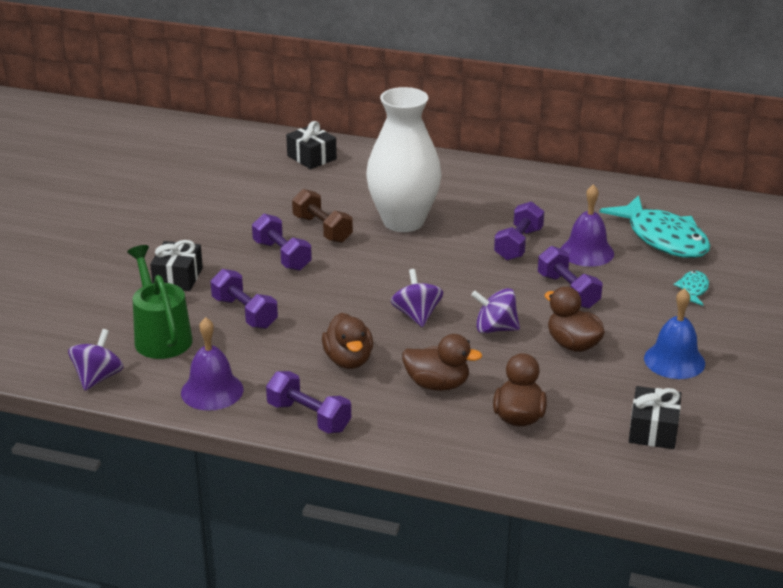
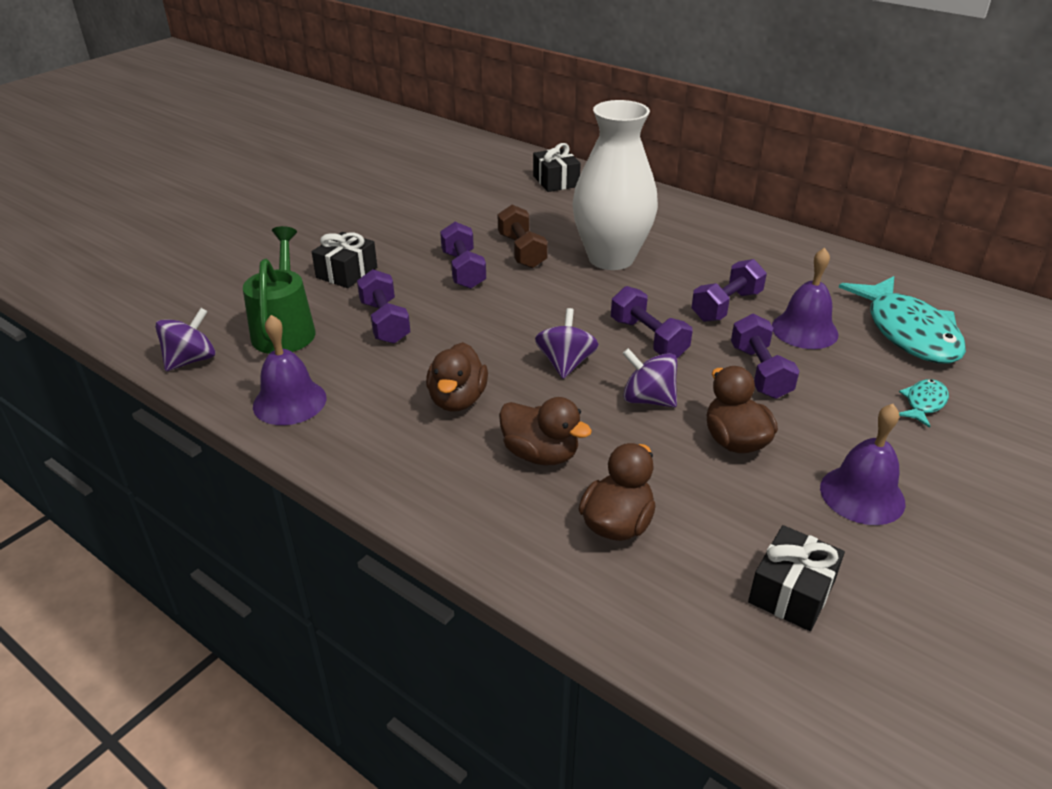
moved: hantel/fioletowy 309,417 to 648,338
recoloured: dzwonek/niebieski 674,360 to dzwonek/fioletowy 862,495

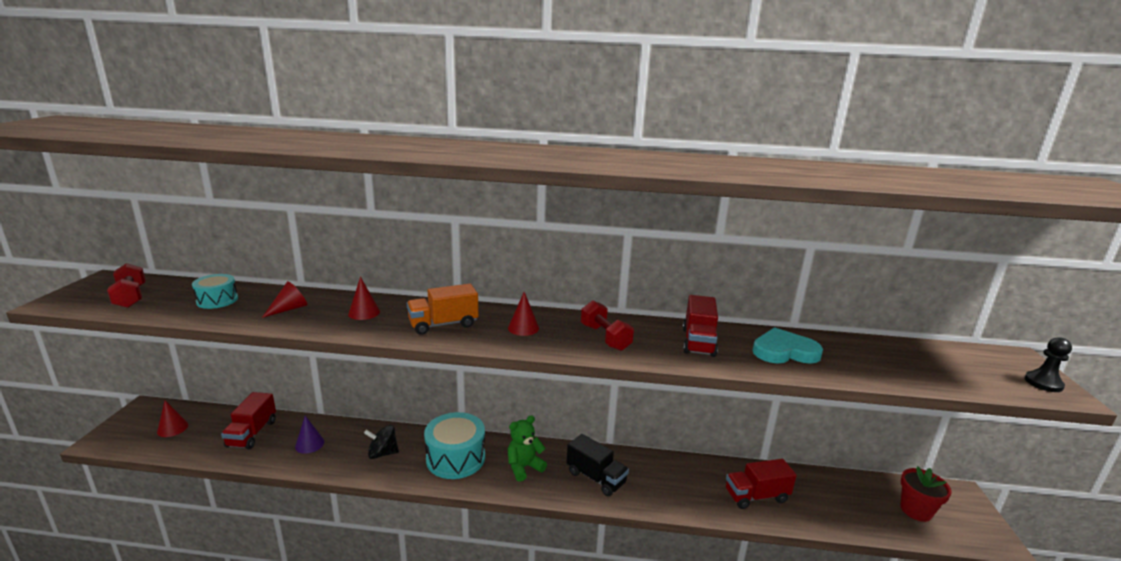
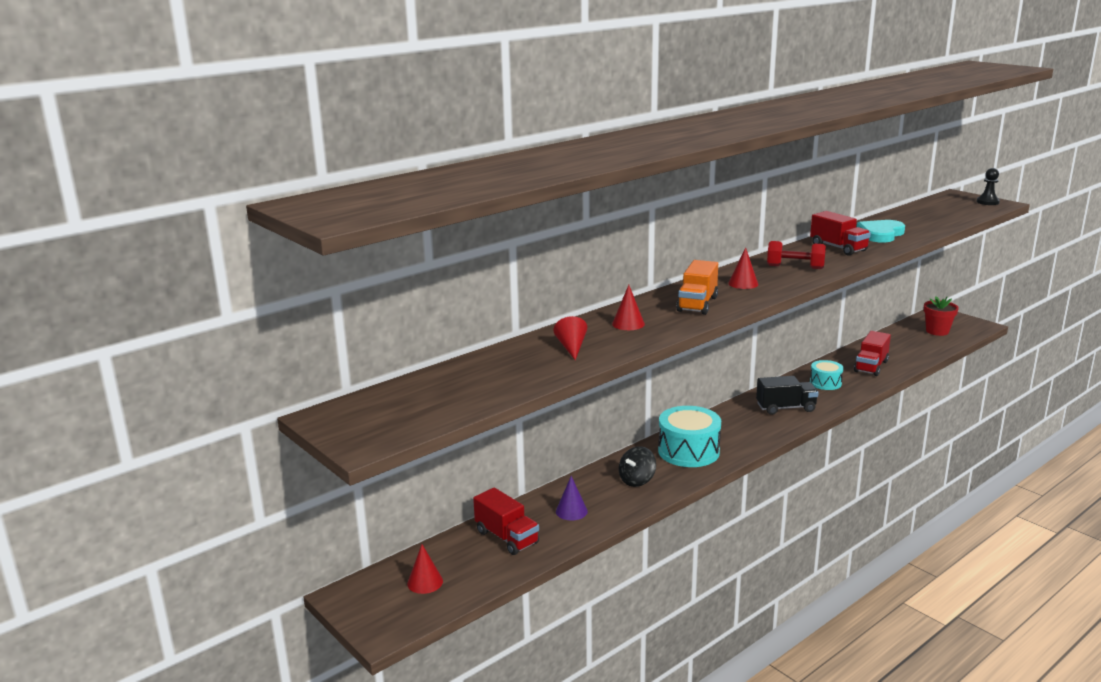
removed: hantel/czerwony 130,297; miś/zielony 524,467
moved: bęben/turkusowy 217,300 to 825,383

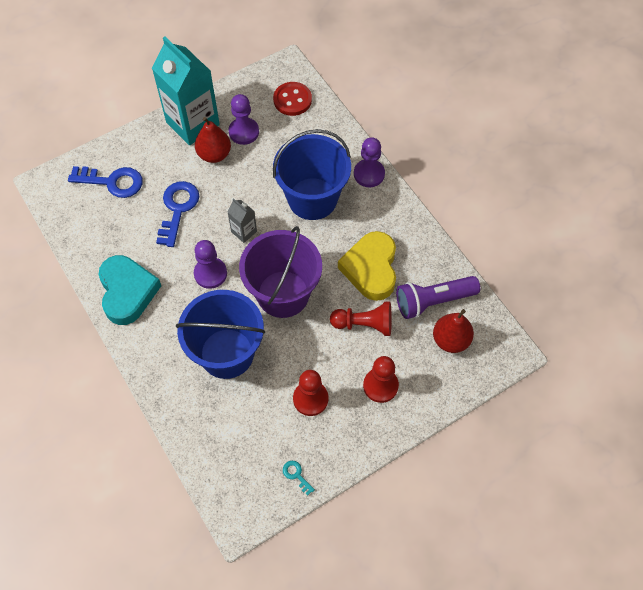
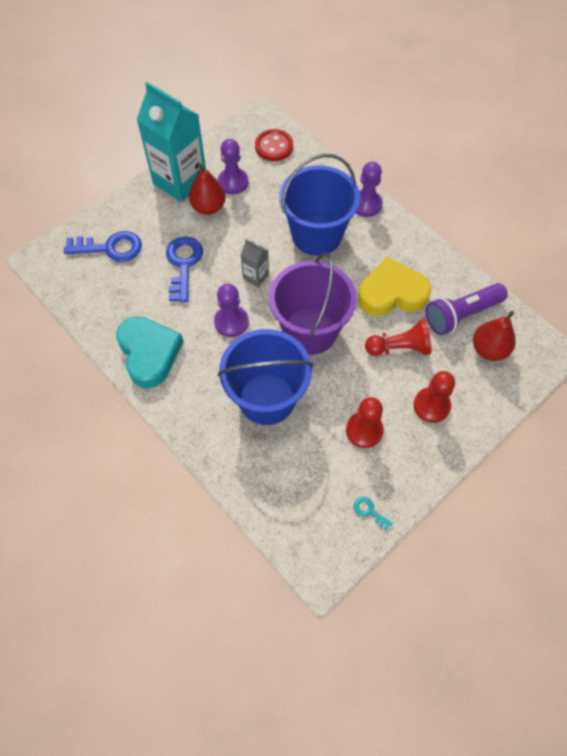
turned: serce/żółty 371,269 = 391,293 90 degrees clockwise

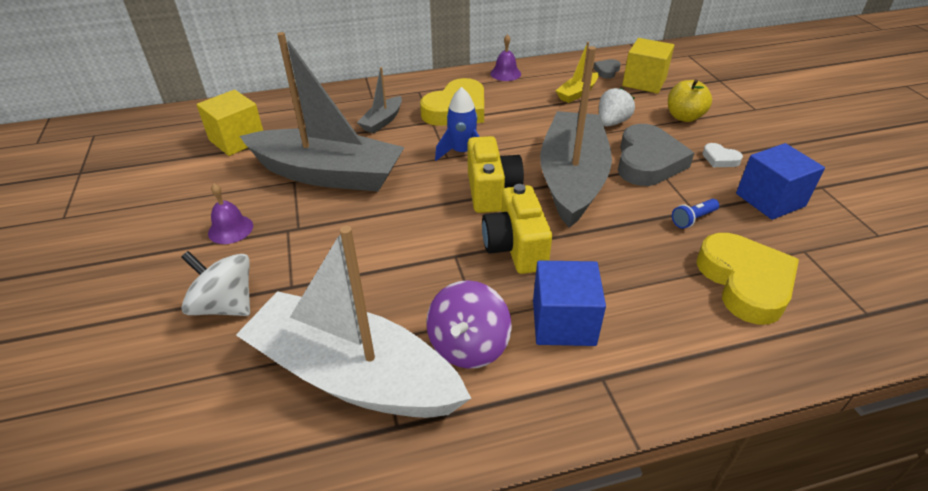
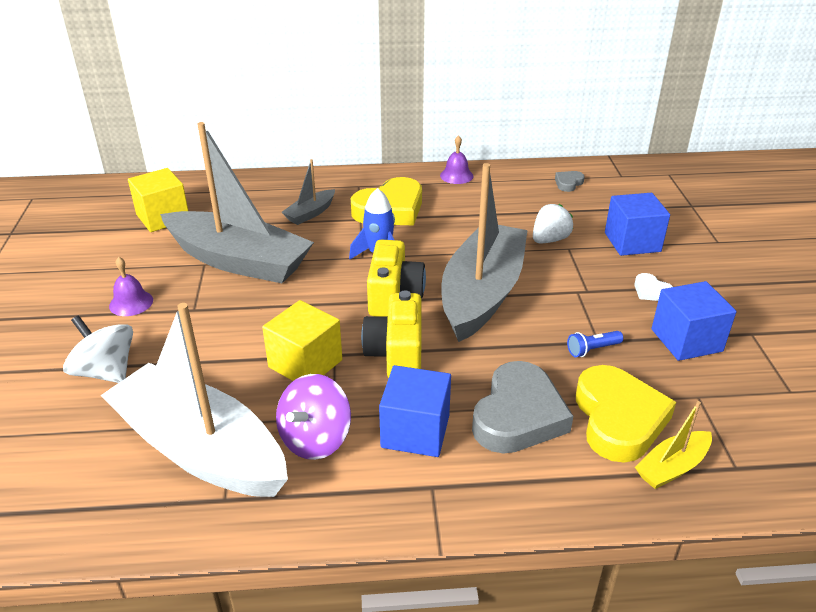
moved: łódka/żółty 577,93 to 672,467; serce/szary 648,161 to 518,415; sześcian/żółty 644,82 to 305,363
replaced: jabłko/żółty 684,117 to sześcian/niebieski 632,242

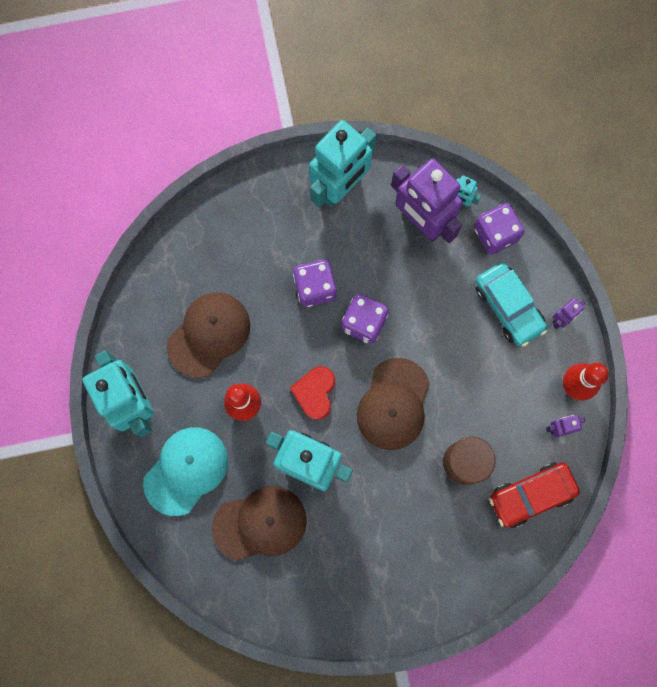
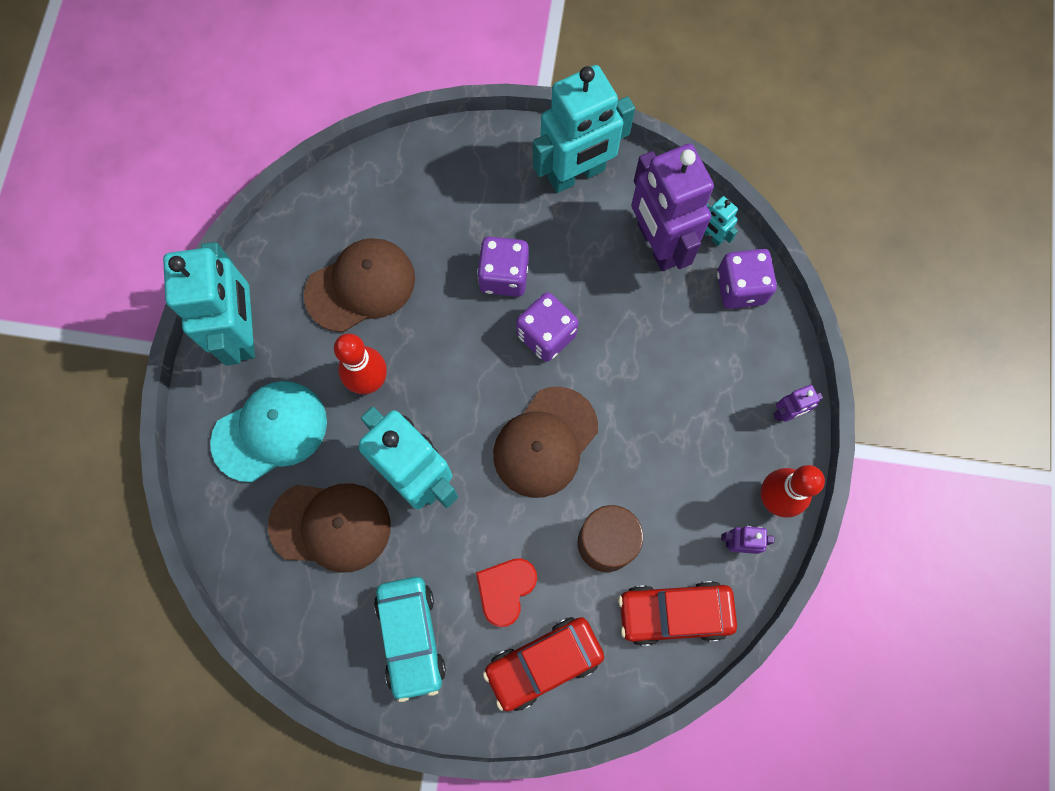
added: samochód/czerwony 543,663
moved: serce/czerwony 315,393 to 505,590; samochód/turkusowy 508,307 to 411,637

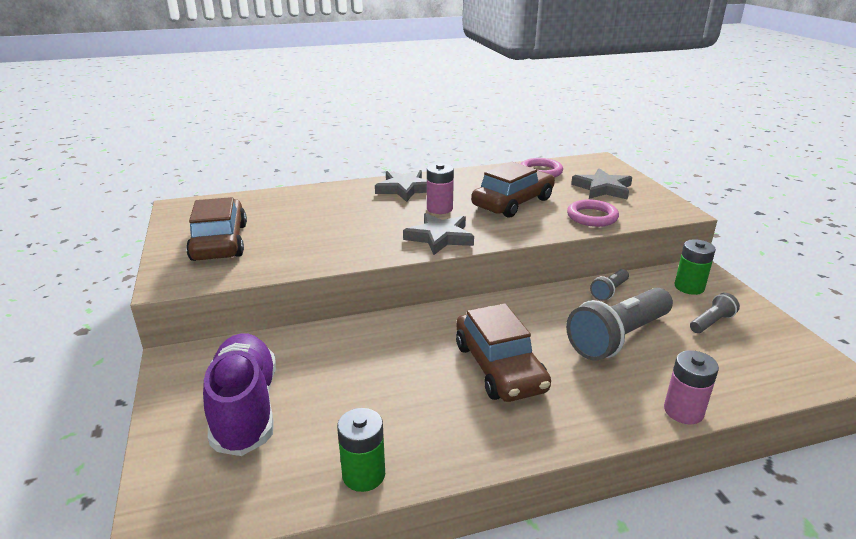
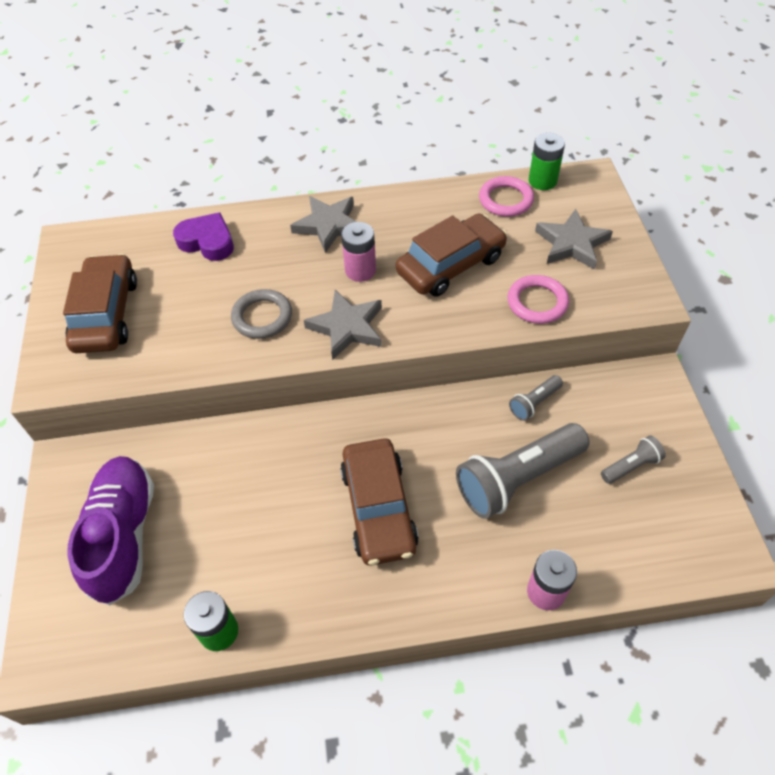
added: serce/fioletowy 207,241; pierścień/szary 262,317
moved: bateria/zielony 689,287 to 542,181

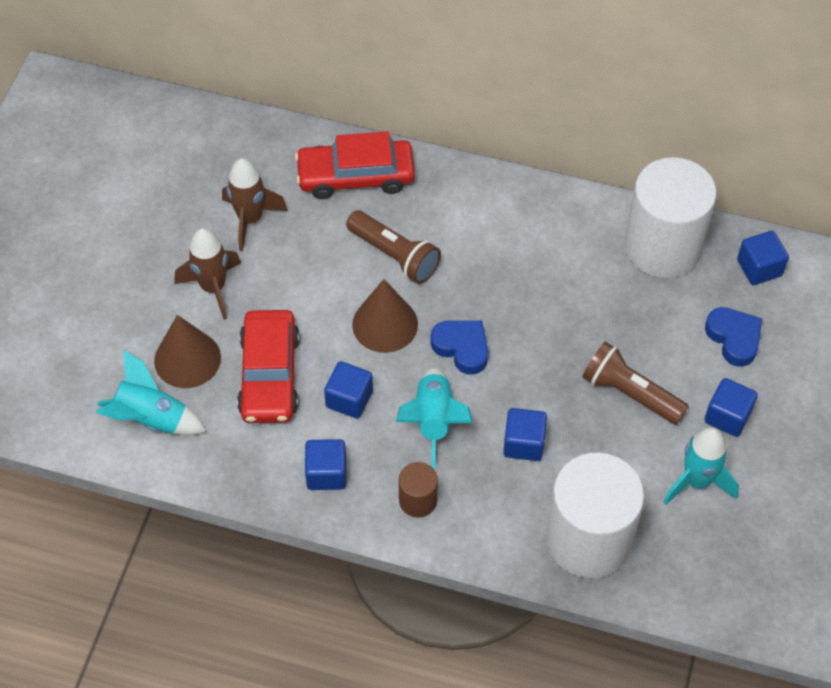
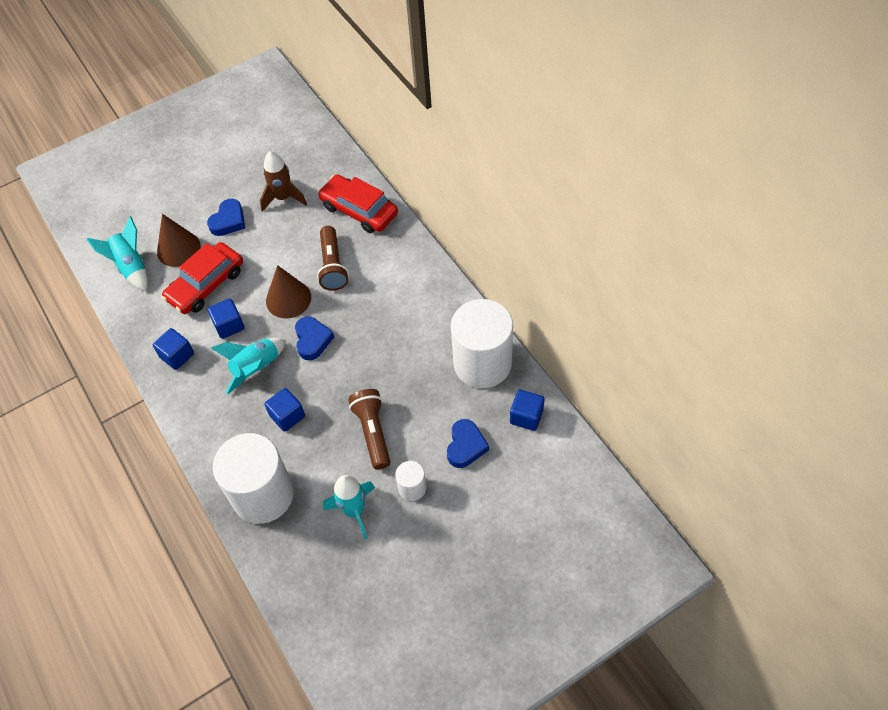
removed: walec/brązowy 418,500
replaced: rakieta/brązowy 213,288 to serce/niebieski 228,221; sześcian/niebieski 727,416 to walec/biały 412,488

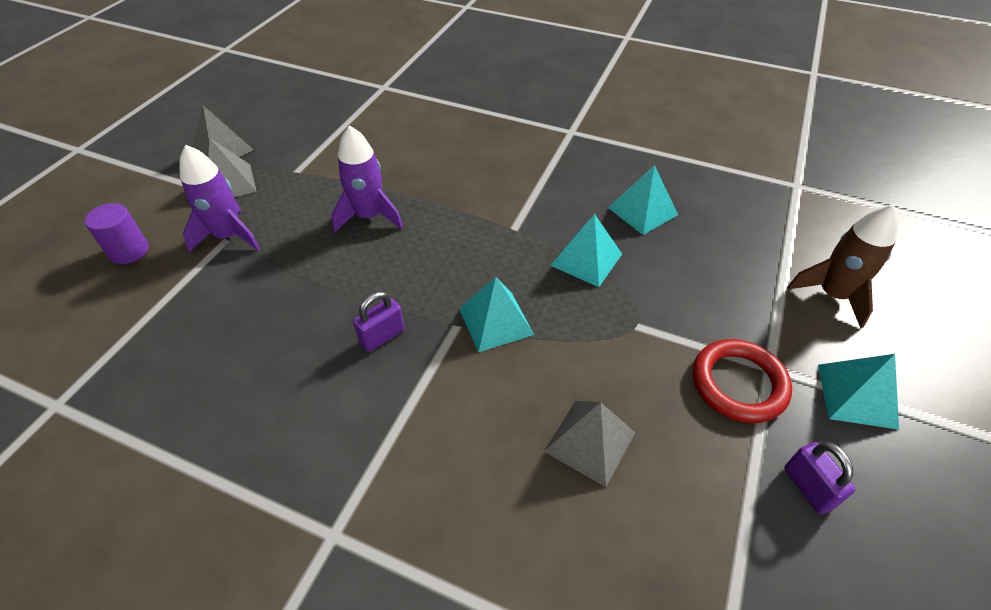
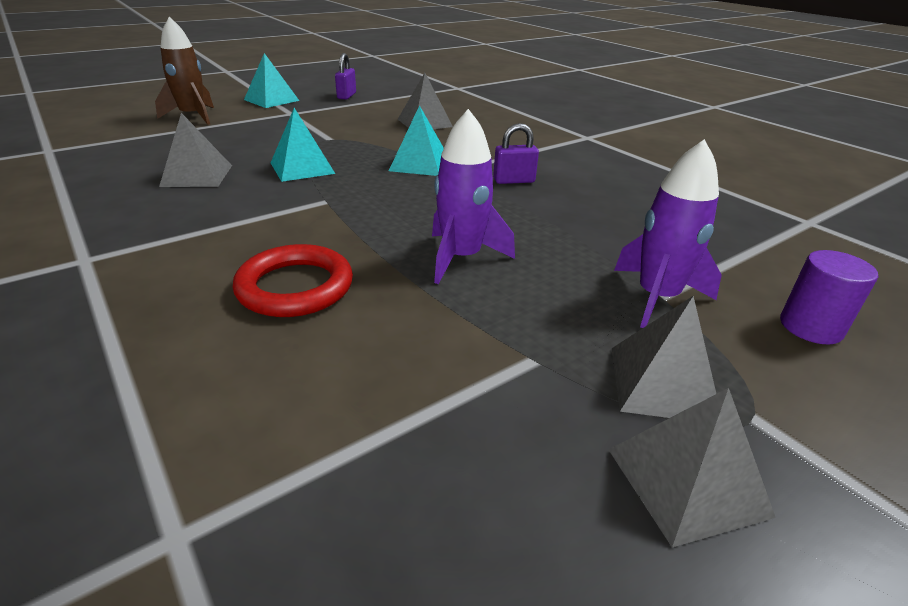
moved: pierścień/czerwony 738,384 to 295,287
recoloured: piramida/turkusowy 642,211 to piramida/szary 197,175

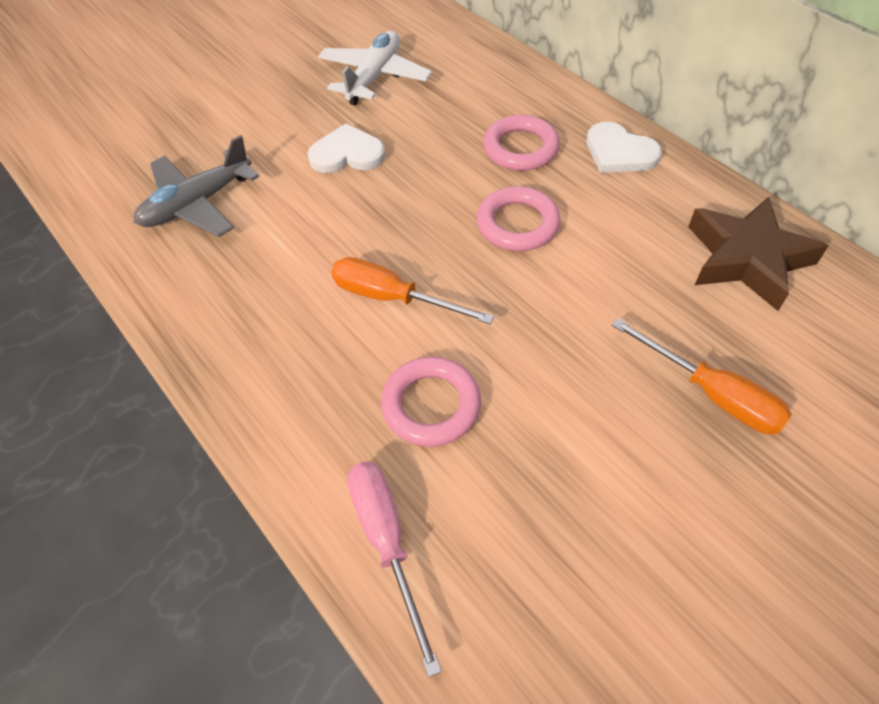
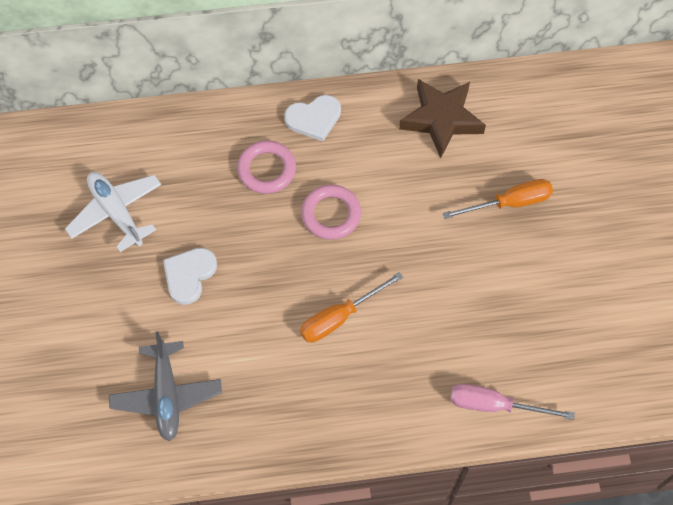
removed: pierścień/różowy 431,405

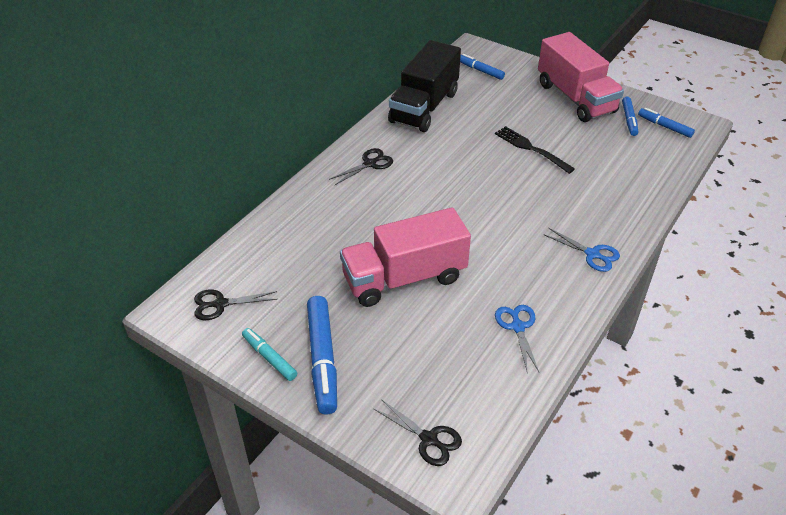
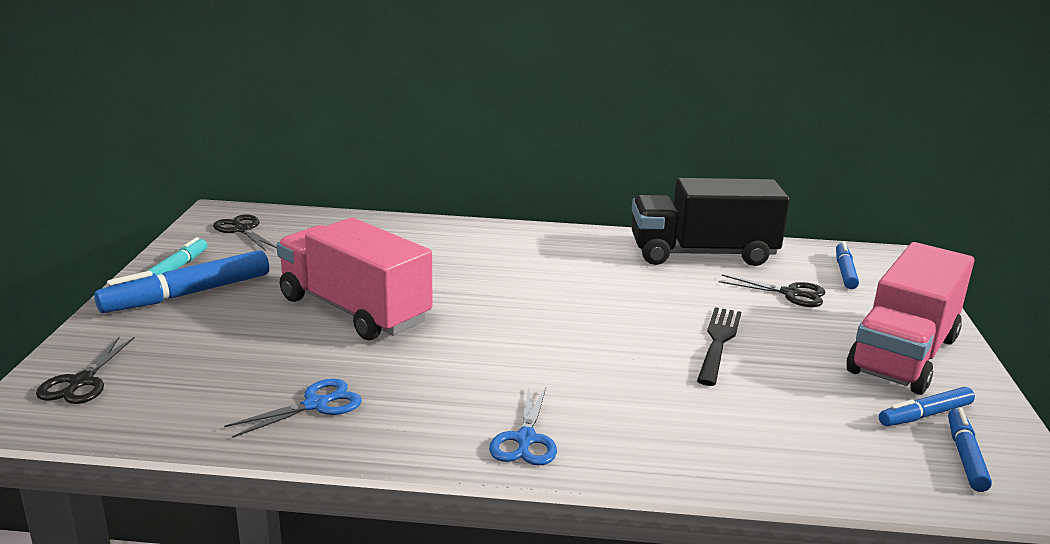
moved: nożyczki/czarny 369,164 to 790,293

